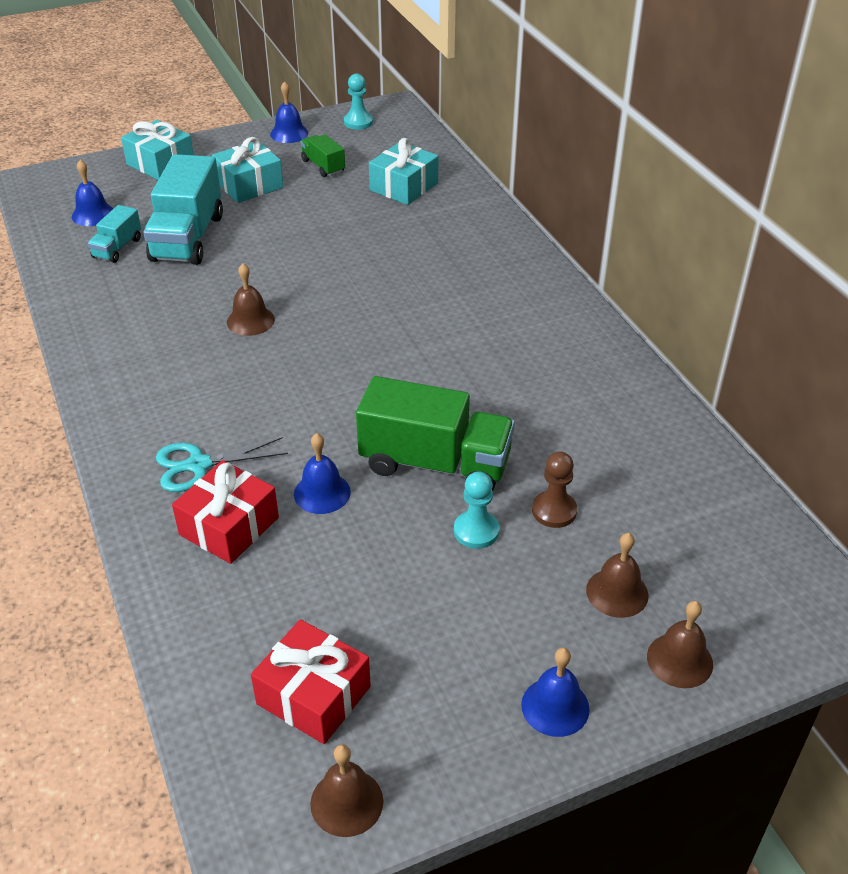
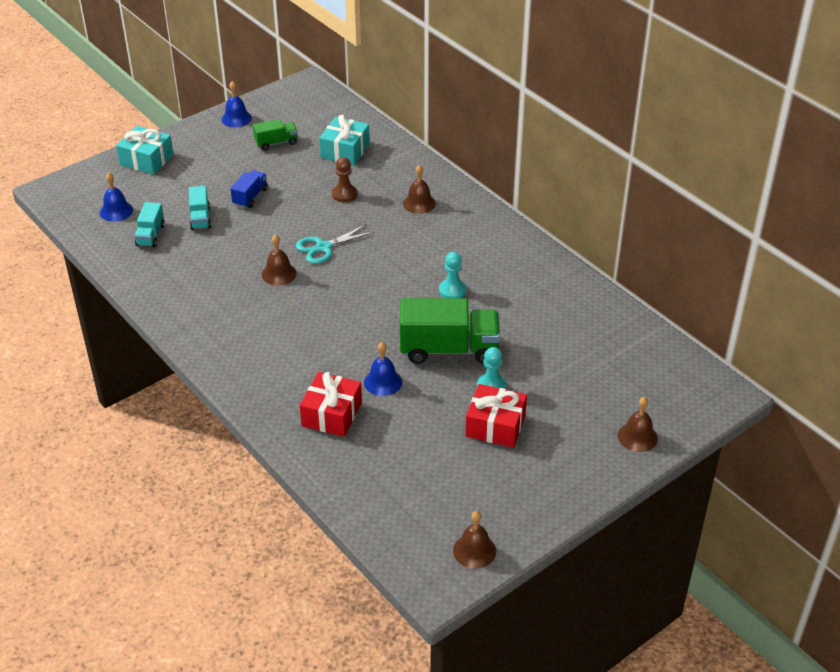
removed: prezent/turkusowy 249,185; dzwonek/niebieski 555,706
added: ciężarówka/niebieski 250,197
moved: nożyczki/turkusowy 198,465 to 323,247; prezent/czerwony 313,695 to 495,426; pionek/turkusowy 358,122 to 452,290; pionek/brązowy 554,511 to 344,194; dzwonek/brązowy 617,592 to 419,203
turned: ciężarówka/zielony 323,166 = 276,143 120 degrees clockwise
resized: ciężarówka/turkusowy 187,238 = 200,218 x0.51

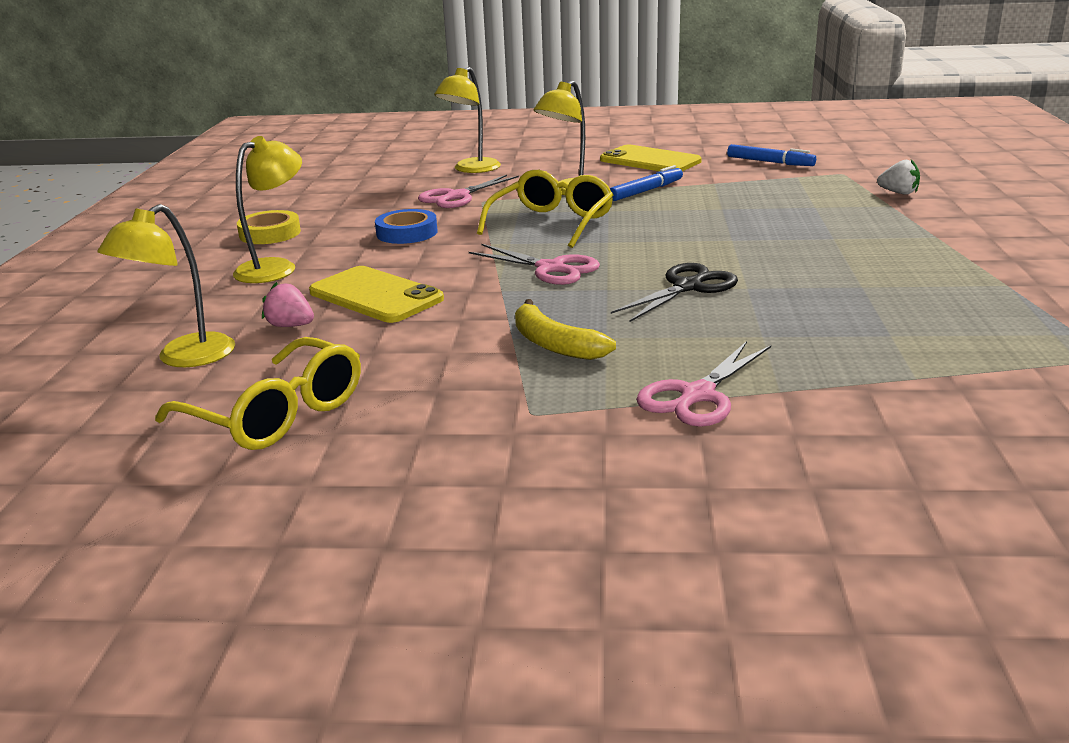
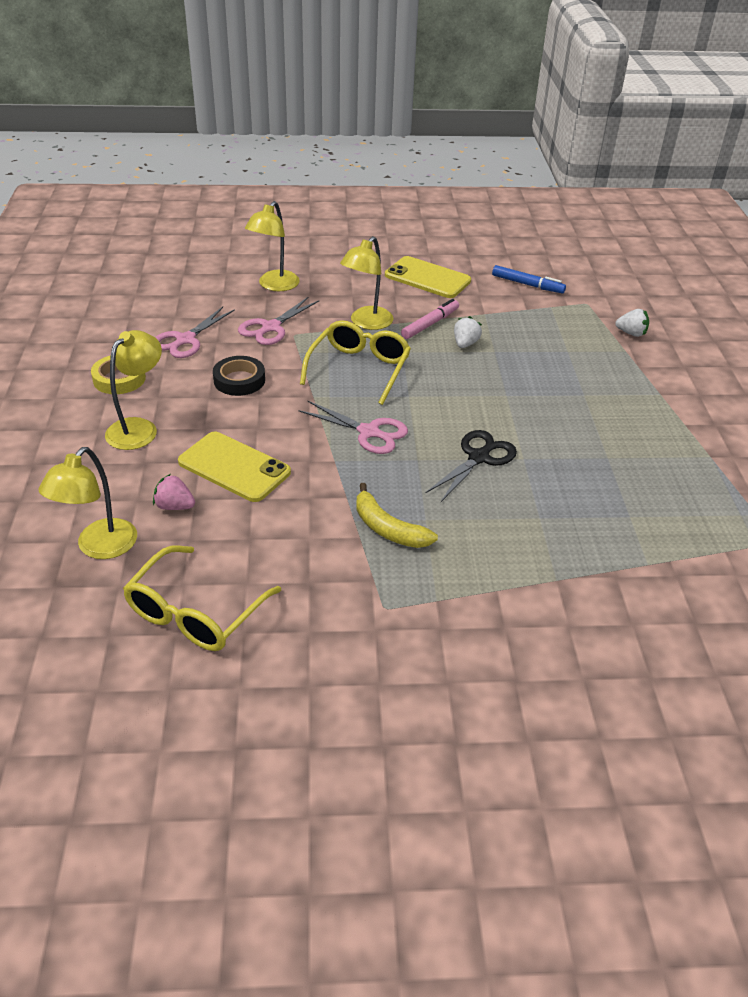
added: truskawka/biały 465,344
moved: nożyczki/różowy 697,395 to 185,340
recoloured: taśma klejąca/niebieski 407,233 to taśma klejąca/czarny 239,380; flamaster/niebieski 646,191 to flamaster/różowy 430,324
turned: okulary/żółty 277,414 = 195,613 90 degrees clockwise

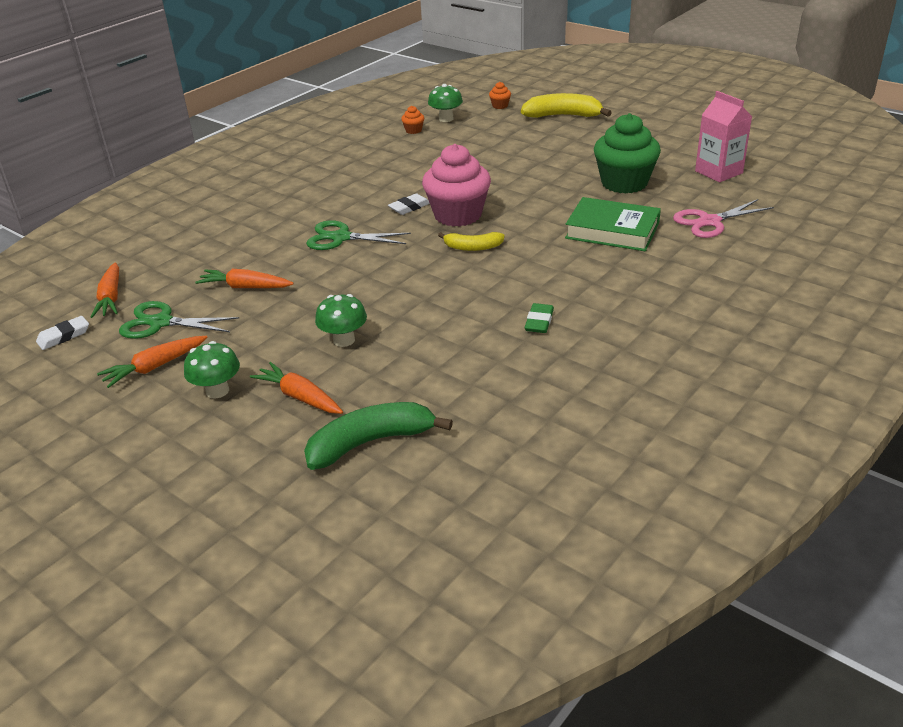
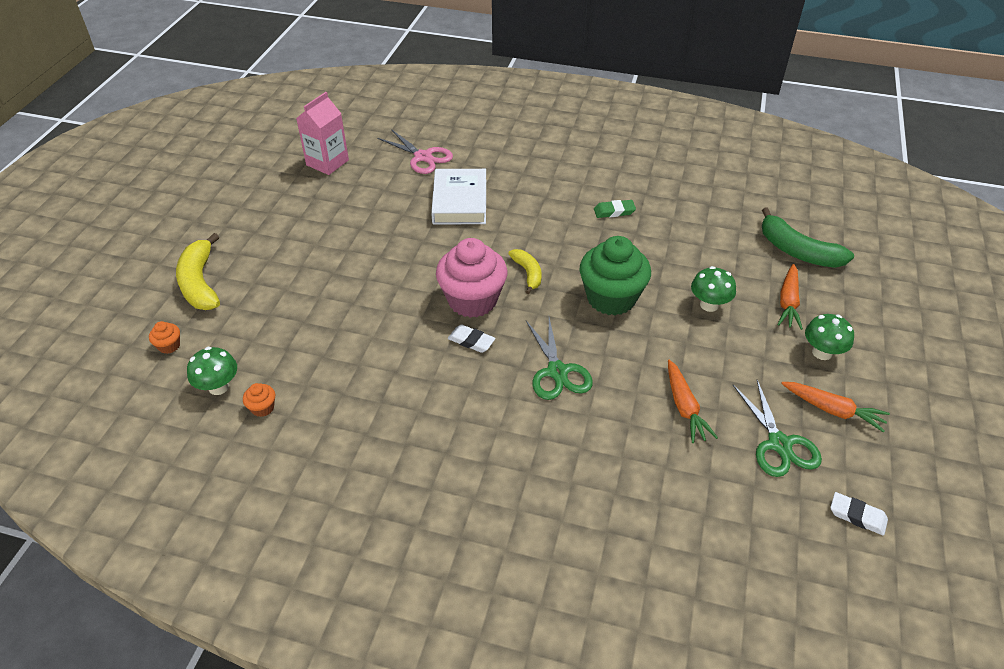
removed: marchewka/pomarańczowy 111,298
moved: muffinka/zielony 624,183 to 611,298
recoloured: książka/zielony 612,230 to książka/biały 460,201

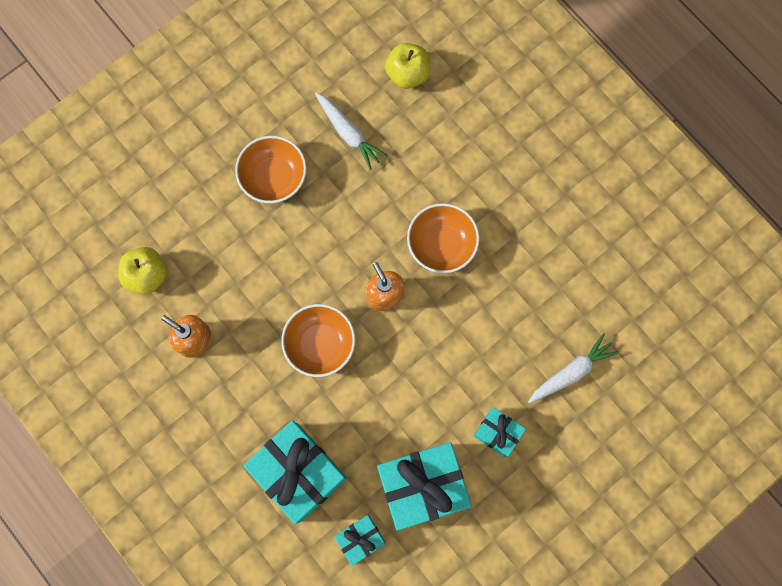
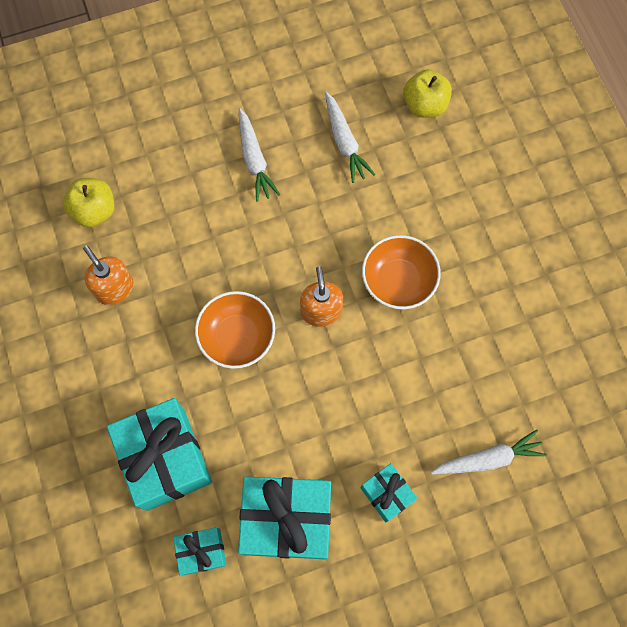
replaced: miska/pomarańczowy 274,177 to marchewka/biały 254,159

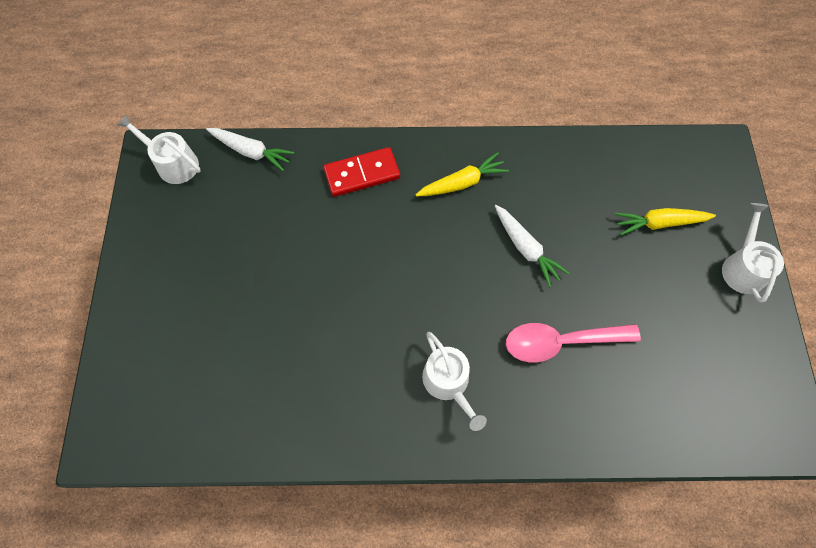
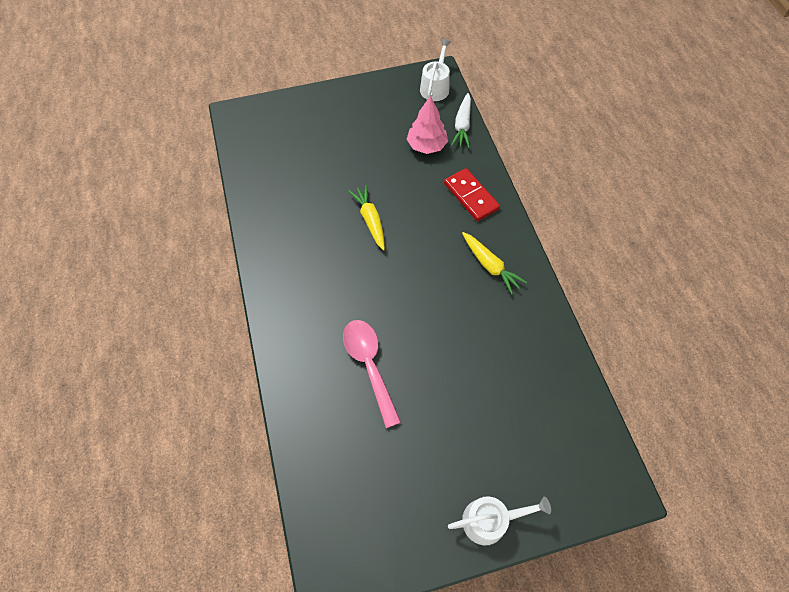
removed: konewka/biały 448,383; marchewka/biały 526,248
added: drzewko/różowy 426,146
moved: marchewka/żółty 659,223 to 370,220

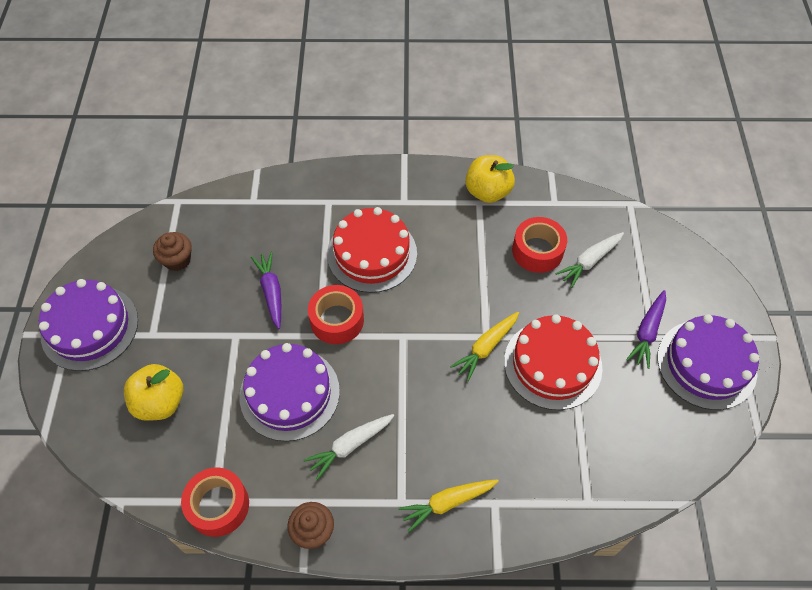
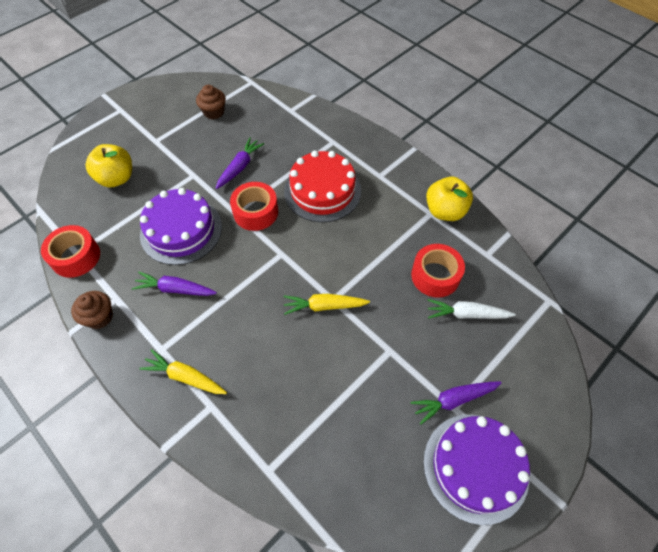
removed: tort/fioletowy 90,327; tort/czerwony 552,364
recoloured: marchewka/biały 350,446 to marchewka/fioletowy 175,289

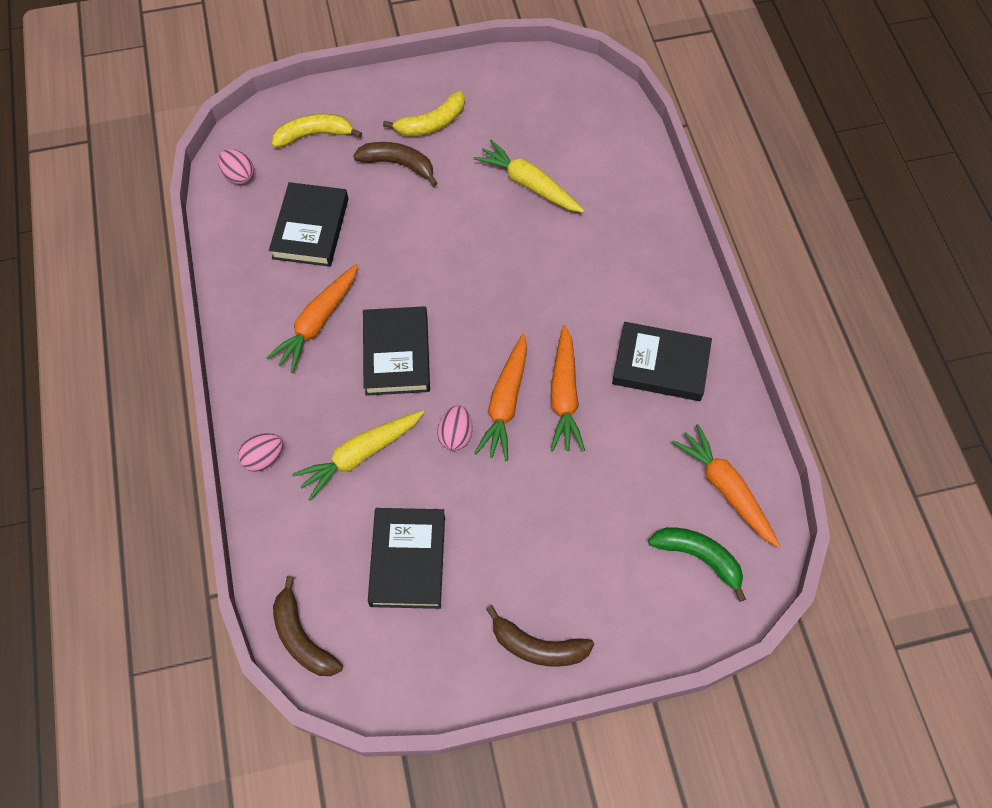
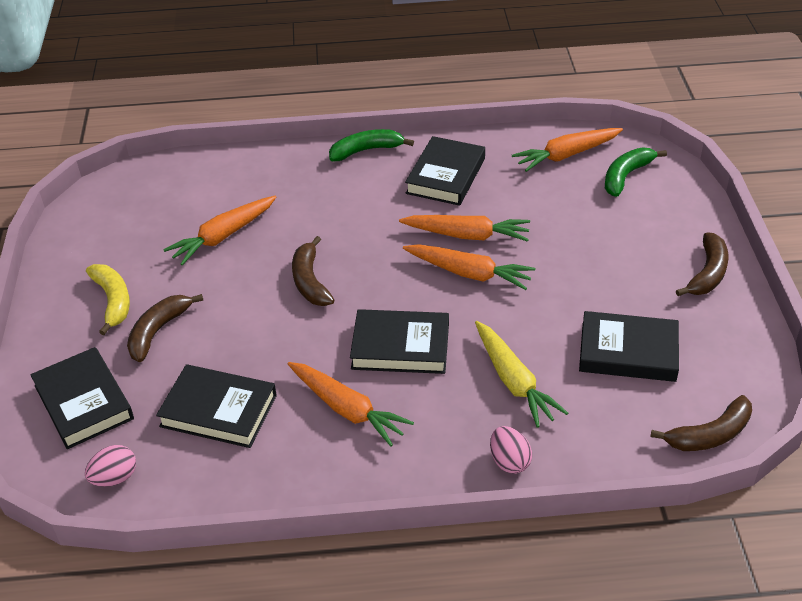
removed: jajko/różowy 456,435
added: banan/brązowy 310,281; banan/zielony 366,150
replaced: banan/żółty 314,135 to książka/czarny 83,402
recoloured: marchewka/żółty 529,184 to marchewka/pomarańczowy 223,236

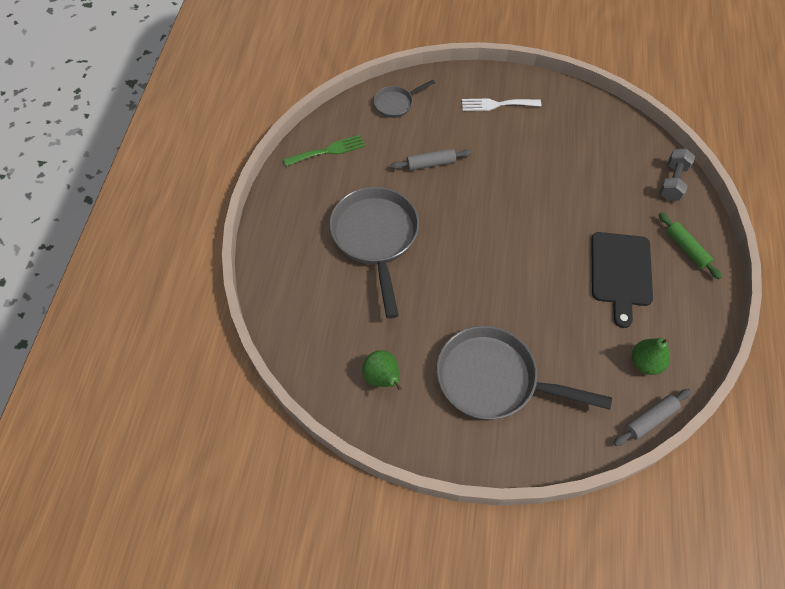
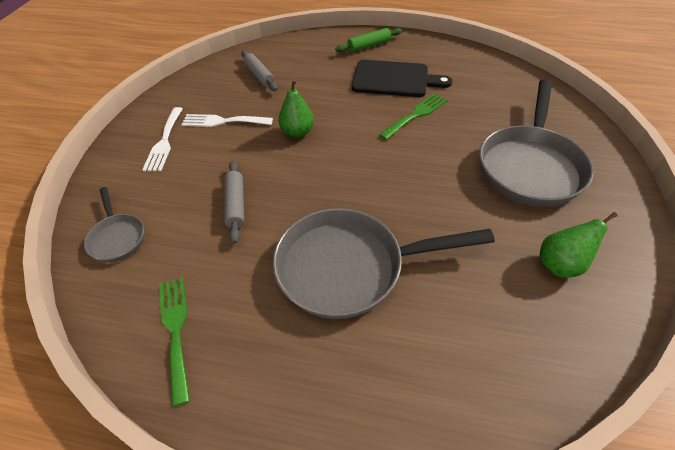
removed: hantel/szary 673,182
added: widelec/biały 223,121; widelec/zielony 416,115
moved: wałek do ciasta/szary 650,419 to 259,76; gruszka/zielony 645,363 to 297,132

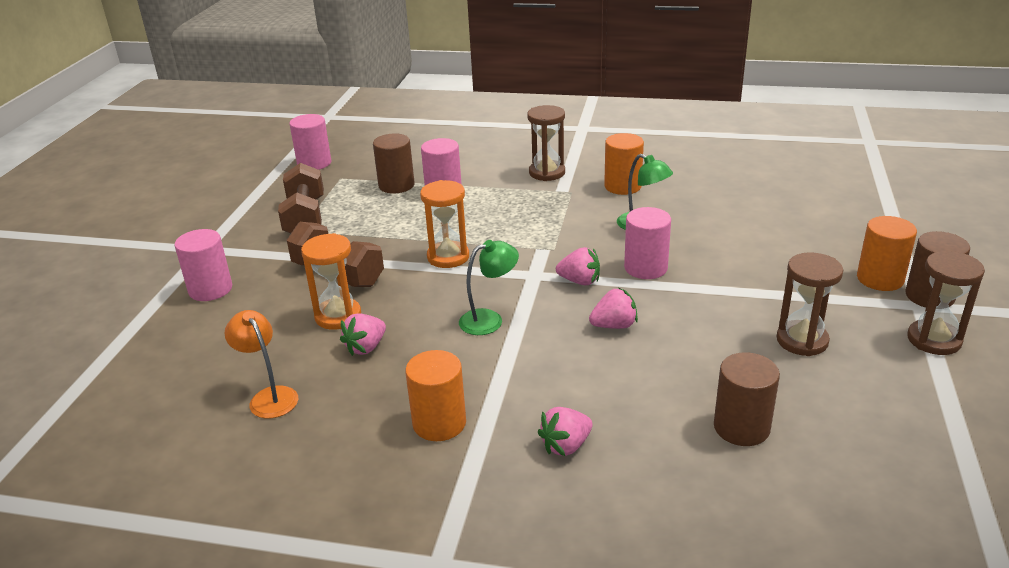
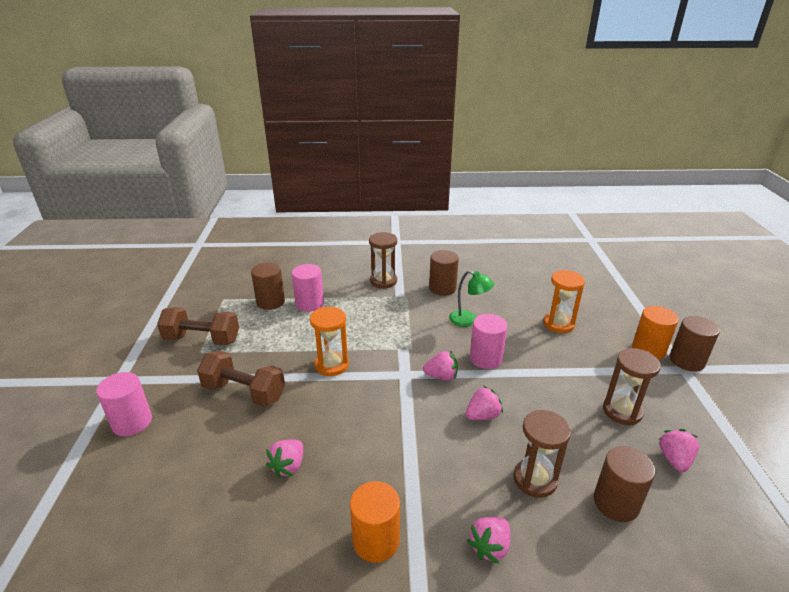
removed: lampka/pomarańczowy 269,397; walec/różowy 314,163; lampka/zielony 489,320
added: truskawka/różowy 674,459
moved: klepsydra/pomarańczowy 338,316 to 558,324; klepsydra/brązowy 934,340 to 535,479
recoloured: walec/pomarańczowy 622,186 to walec/brązowy 442,288
turned: hantel/brązowy 305,218 = 202,339 60 degrees counterclockwise

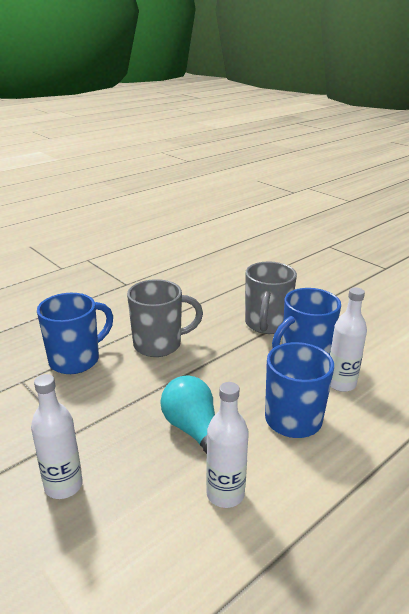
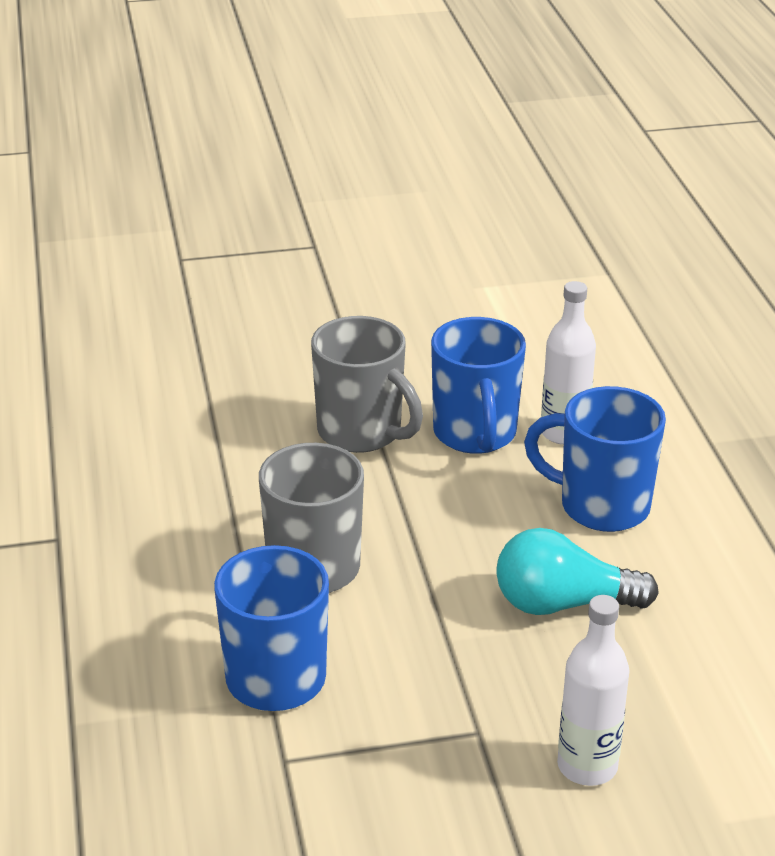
removed: butelka/biały 225,494

